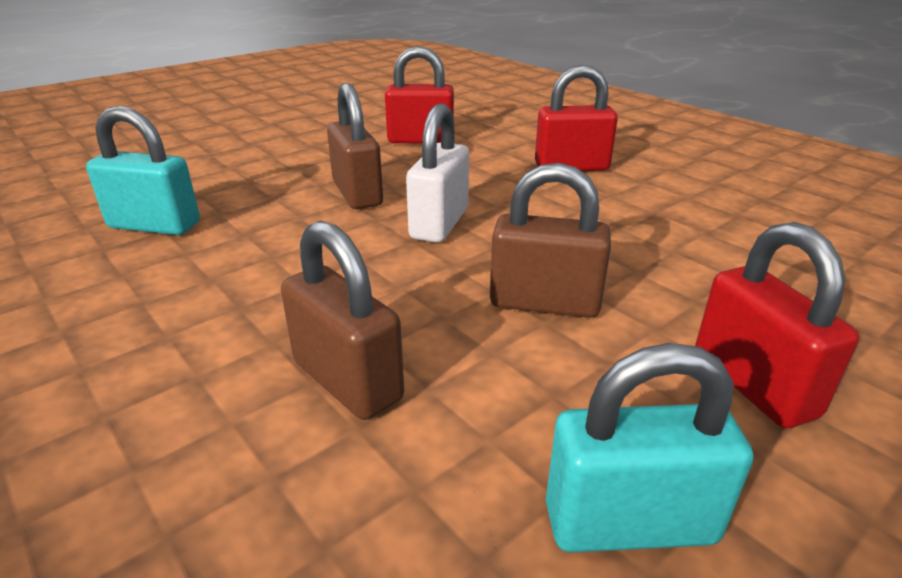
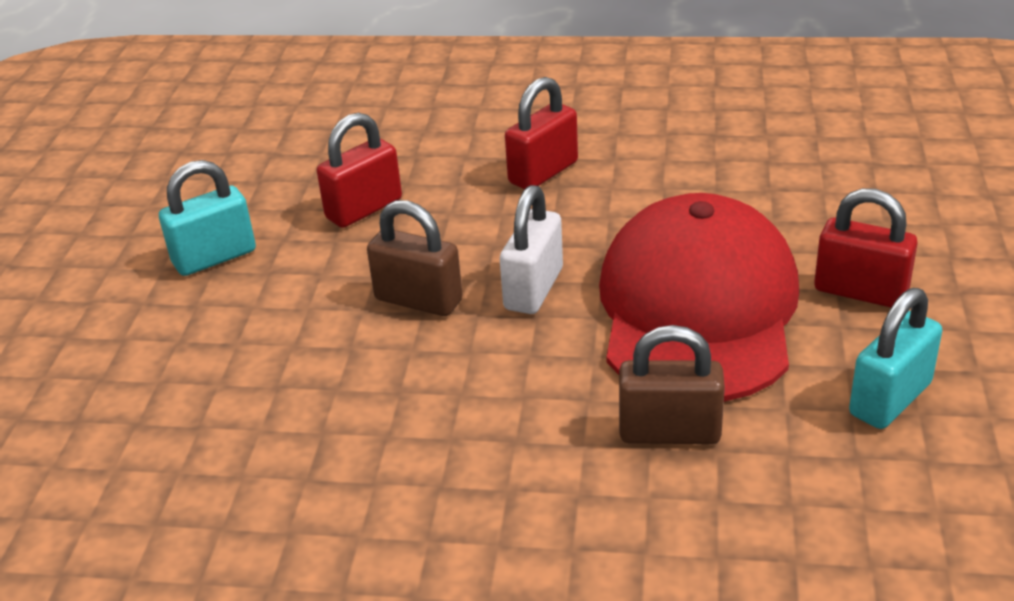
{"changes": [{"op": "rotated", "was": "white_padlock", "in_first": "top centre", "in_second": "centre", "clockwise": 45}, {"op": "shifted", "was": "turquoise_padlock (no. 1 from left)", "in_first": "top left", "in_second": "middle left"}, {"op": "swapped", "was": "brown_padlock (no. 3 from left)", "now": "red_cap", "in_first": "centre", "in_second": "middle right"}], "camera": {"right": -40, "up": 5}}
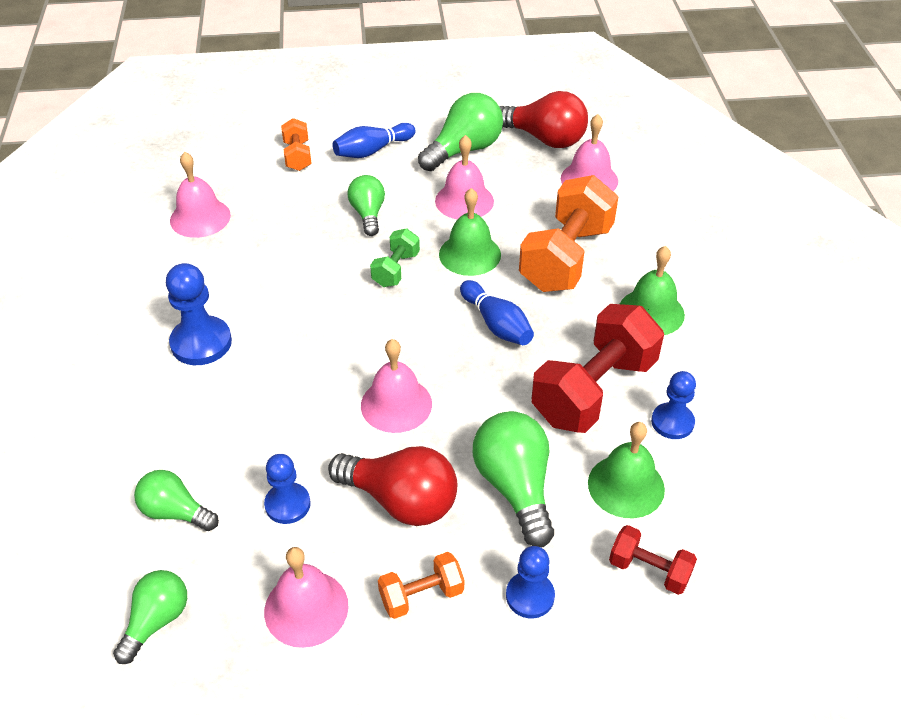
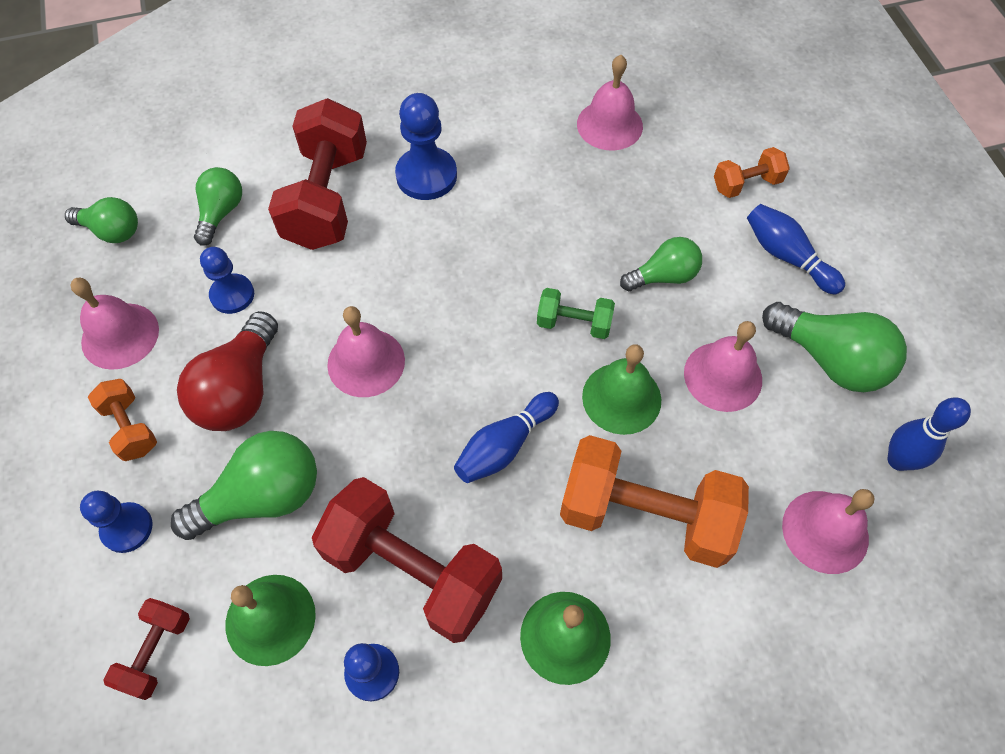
{"changes": [{"op": "swapped", "was": "red_light_bulb (no. 2 from left)", "now": "blue_bowling_pin (no. 3 from left)", "in_first": "top centre", "in_second": "middle right"}, {"op": "new", "now": "red_dumbbell (no. 2 from left)", "in_second": "top left"}], "camera": {"right": 80, "up": 15}}
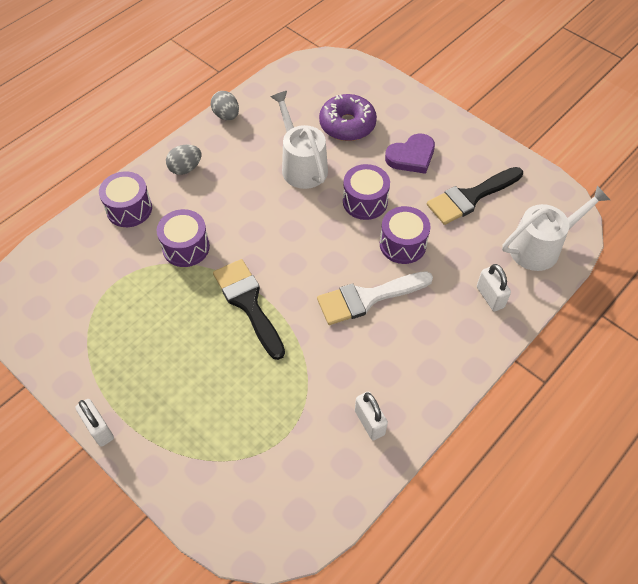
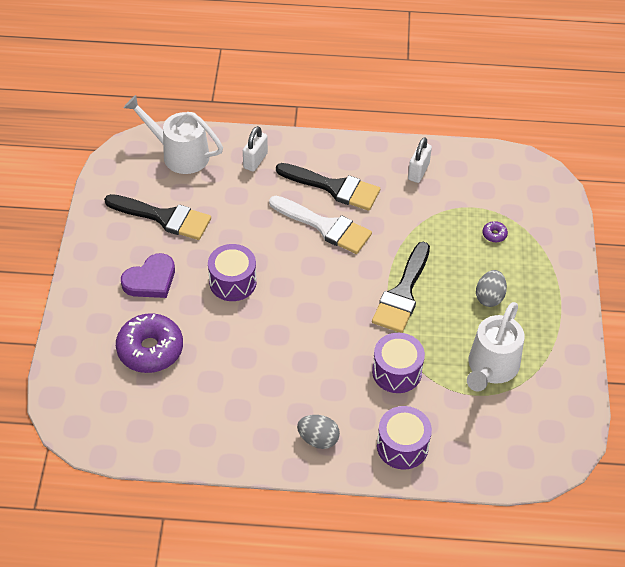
{"changes": [{"op": "shifted", "was": "grey_egg (no. 2 from left)", "in_first": "top centre", "in_second": "middle right"}, {"op": "shifted", "was": "white_watering_can (no. 1 from left in the first image)", "now": "white_watering_can (no. 2 from left)", "in_first": "top centre", "in_second": "middle right"}, {"op": "rotated", "was": "purple_heart", "in_first": "top centre", "in_second": "middle left", "clockwise": 120}, {"op": "gone", "was": "purple_drum (no. 4 from left)", "in_first": "centre"}, {"op": "gone", "was": "white_padlock (no. 1 from left)", "in_first": "bottom left"}, {"op": "new", "now": "black_brush (no. 2 from left)", "in_second": "top centre"}, {"op": "new", "now": "purple_donut (no. 2 from left)", "in_second": "middle right"}], "camera": {"right": -130, "up": -5}}
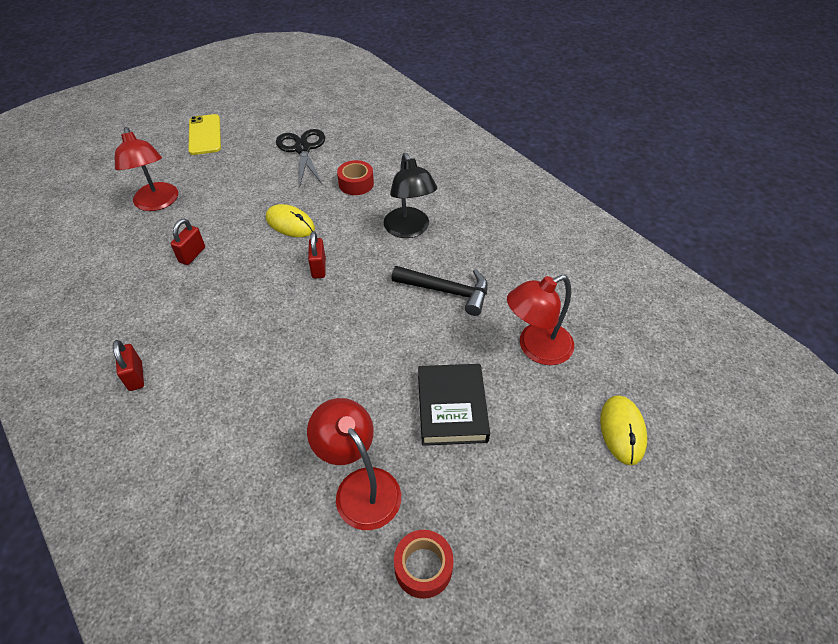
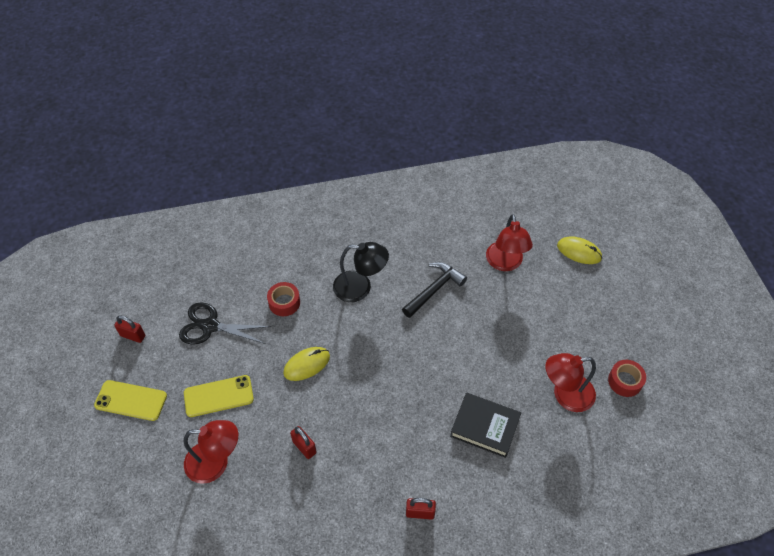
{"changes": [{"op": "shifted", "was": "red_padlock (no. 3 from left in the first image)", "now": "red_padlock (no. 1 from left)", "in_first": "centre", "in_second": "middle left"}, {"op": "shifted", "was": "black_book", "in_first": "centre", "in_second": "bottom centre"}, {"op": "new", "now": "yellow_phone (no. 2 from left)", "in_second": "bottom left"}], "camera": {"right": -65, "up": 5}}
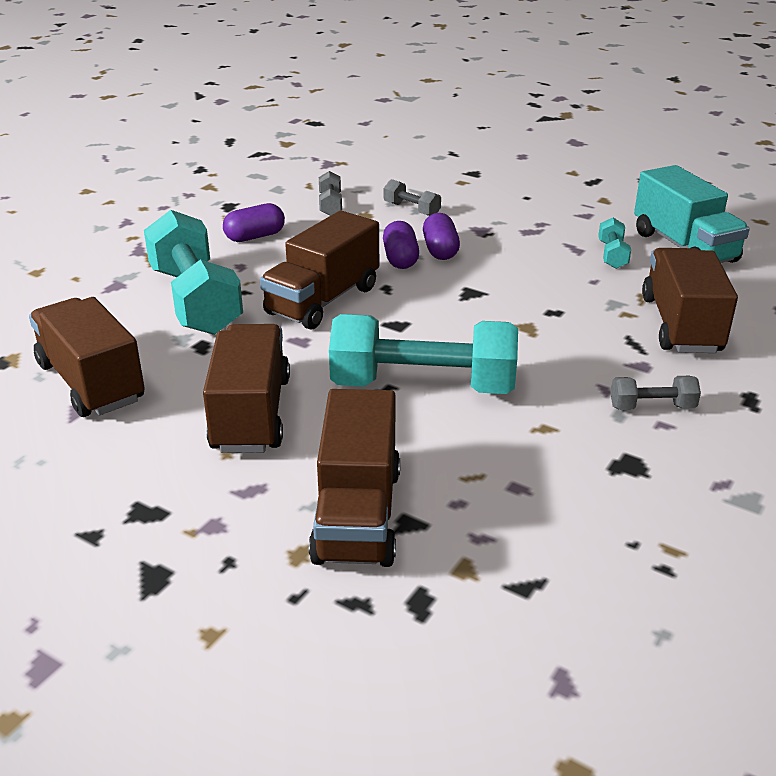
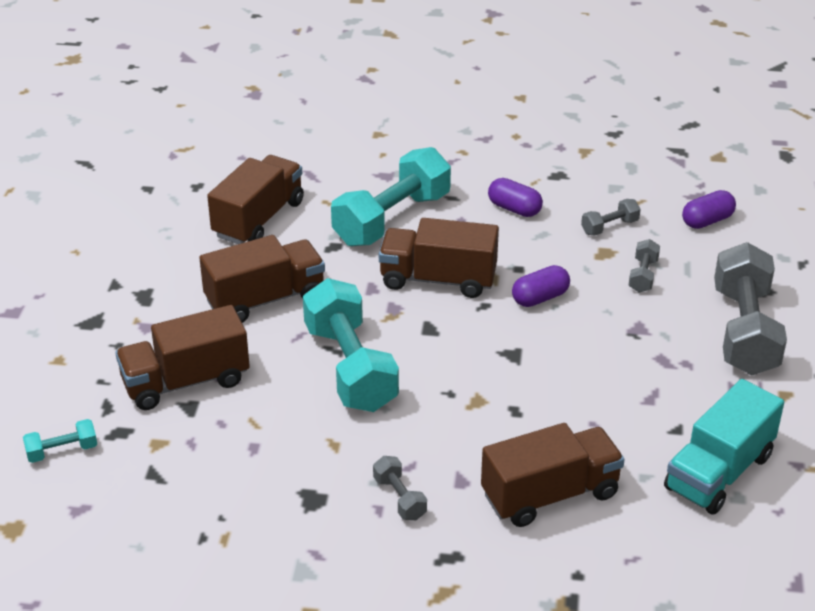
{"changes": [{"op": "shifted", "was": "purple_capsule (no. 3 from left)", "in_first": "top centre", "in_second": "middle right"}, {"op": "shifted", "was": "turquoise_dumbbell (no. 3 from left in the first image)", "now": "turquoise_dumbbell (no. 1 from left)", "in_first": "top right", "in_second": "bottom left"}, {"op": "new", "now": "grey_dumbbell (no. 4 from left)", "in_second": "middle right"}], "camera": {"right": 65, "up": 5}}
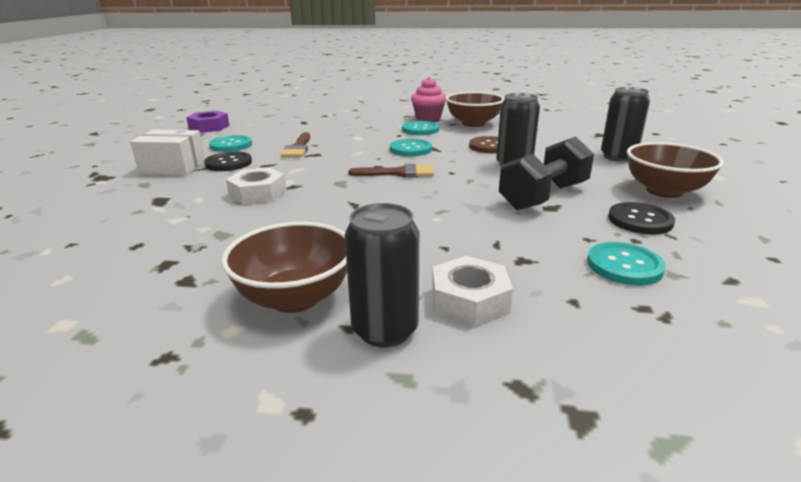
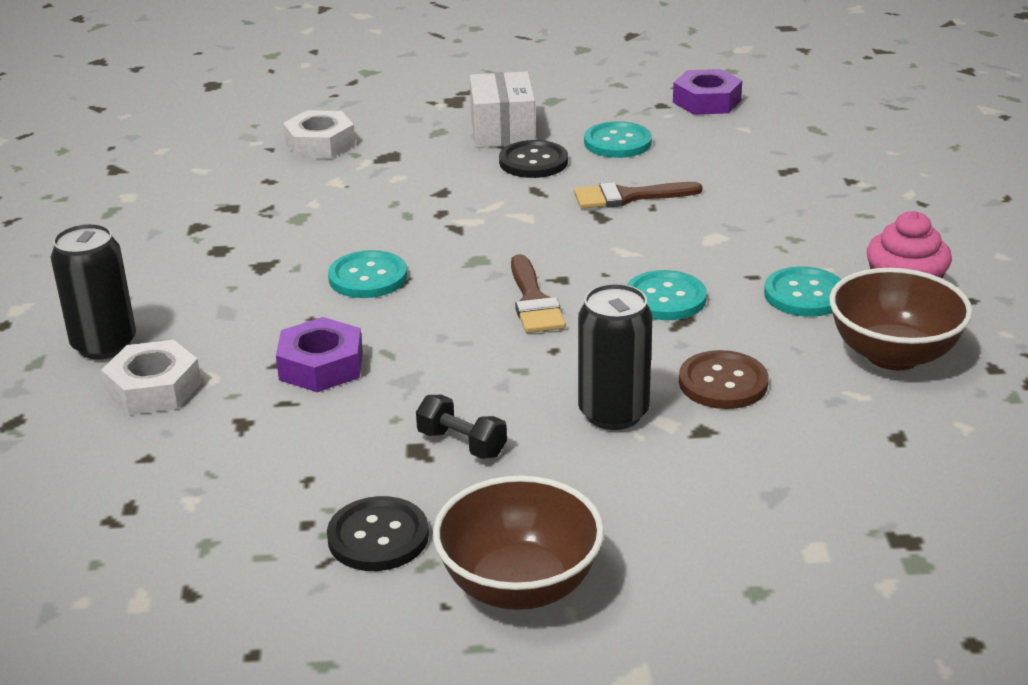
{"changes": [{"op": "gone", "was": "black_can (no. 3 from left)", "in_first": "top right"}, {"op": "scaled", "was": "black_dumbbell", "in_first": "middle right", "in_second": "centre", "ratio": 0.5}, {"op": "shifted", "was": "white_nut (no. 1 from left in the first image)", "now": "white_nut (no. 2 from left)", "in_first": "middle left", "in_second": "top left"}, {"op": "gone", "was": "brown_bowl (no. 1 from left)", "in_first": "centre"}, {"op": "shifted", "was": "turquoise_button (no. 4 from left in the first image)", "now": "turquoise_button (no. 1 from left)", "in_first": "middle right", "in_second": "centre"}, {"op": "new", "now": "purple_nut (no. 1 from left)", "in_second": "middle left"}], "camera": {"right": 80, "up": 5}}
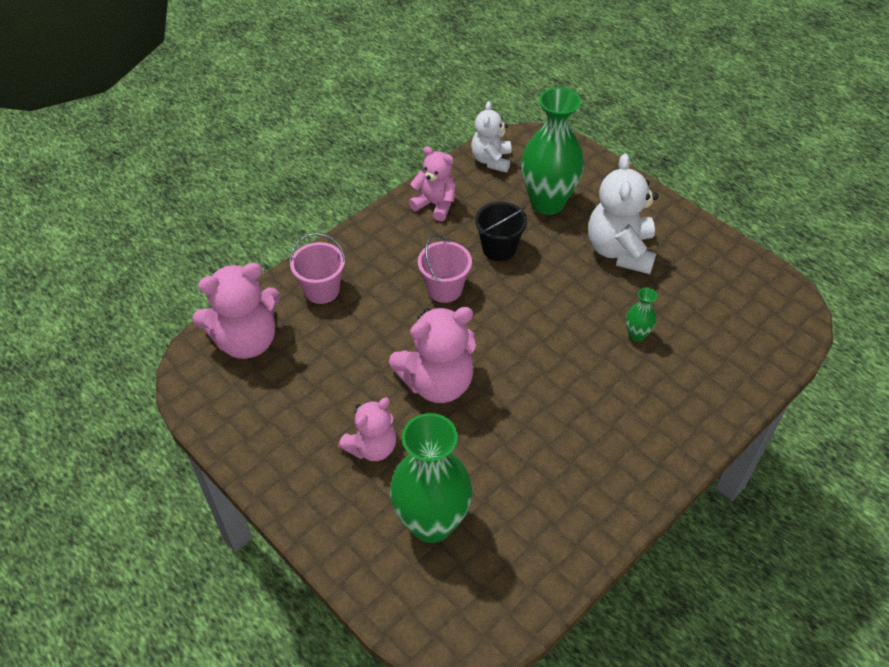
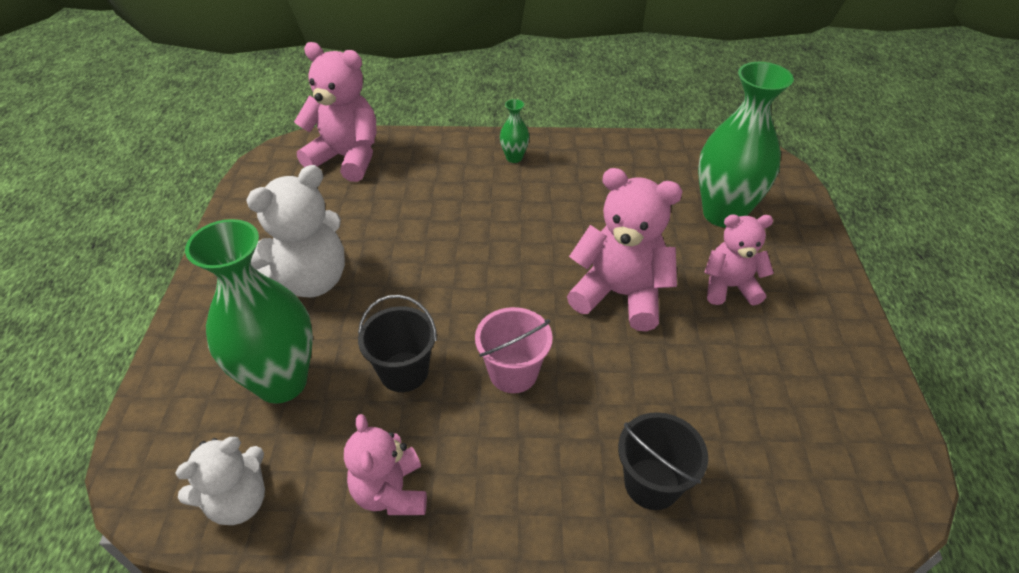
{"changes": [{"op": "repainted", "was": "pink_bucket (no. 1 from left)", "now": "black_bucket (no. 2 from left)", "in_first": "centre", "in_second": "bottom centre"}, {"op": "shifted", "was": "pink_teddy_bear (no. 1 from left)", "in_first": "middle left", "in_second": "top left"}, {"op": "shifted", "was": "green_vase (no. 3 from left in the first image)", "now": "green_vase (no. 2 from left)", "in_first": "middle right", "in_second": "top centre"}], "camera": {"right": -135, "up": -5}}
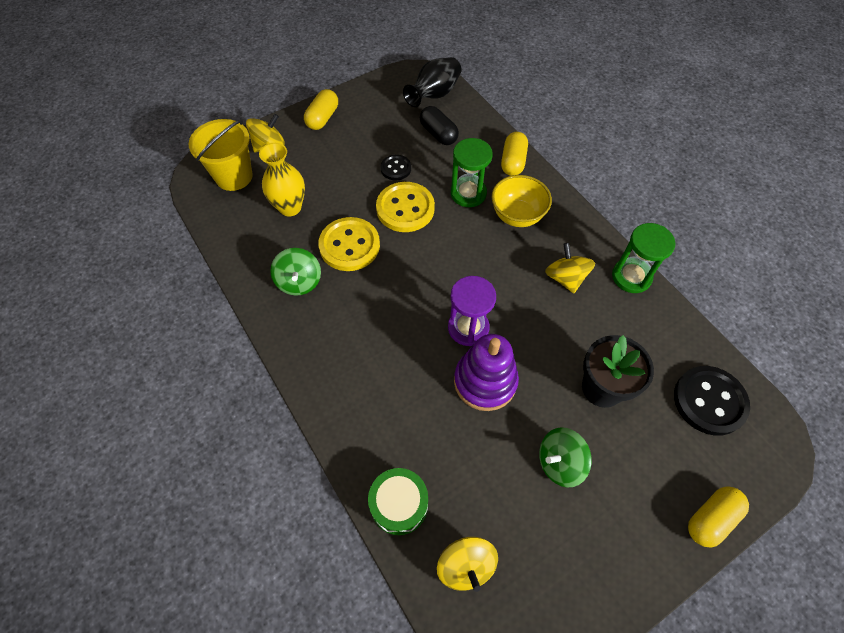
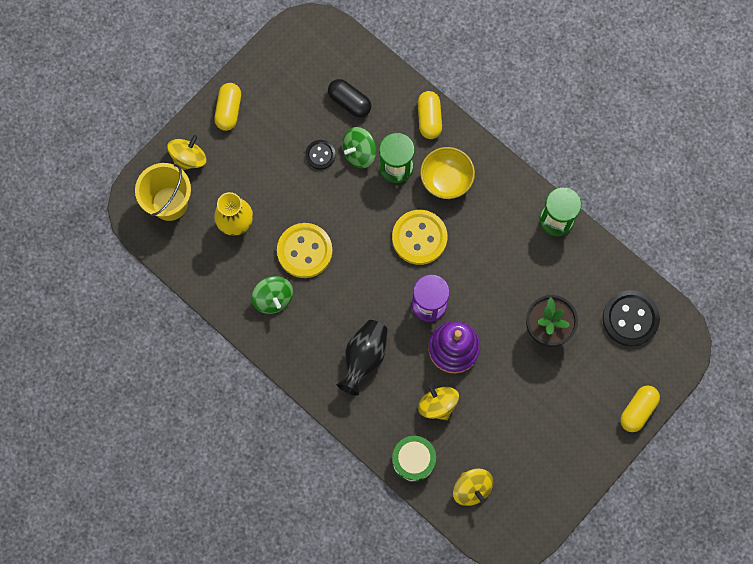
{"changes": [{"op": "shifted", "was": "black_vase", "in_first": "top centre", "in_second": "centre"}, {"op": "shifted", "was": "yellow_button (no. 2 from left)", "in_first": "top centre", "in_second": "centre"}, {"op": "shifted", "was": "yellow_spinning_top (no. 3 from left in the first image)", "now": "yellow_spinning_top (no. 2 from left)", "in_first": "middle right", "in_second": "bottom centre"}, {"op": "shifted", "was": "green_spinning_top (no. 2 from left)", "in_first": "bottom right", "in_second": "top centre"}], "camera": {"right": -15, "up": 15}}
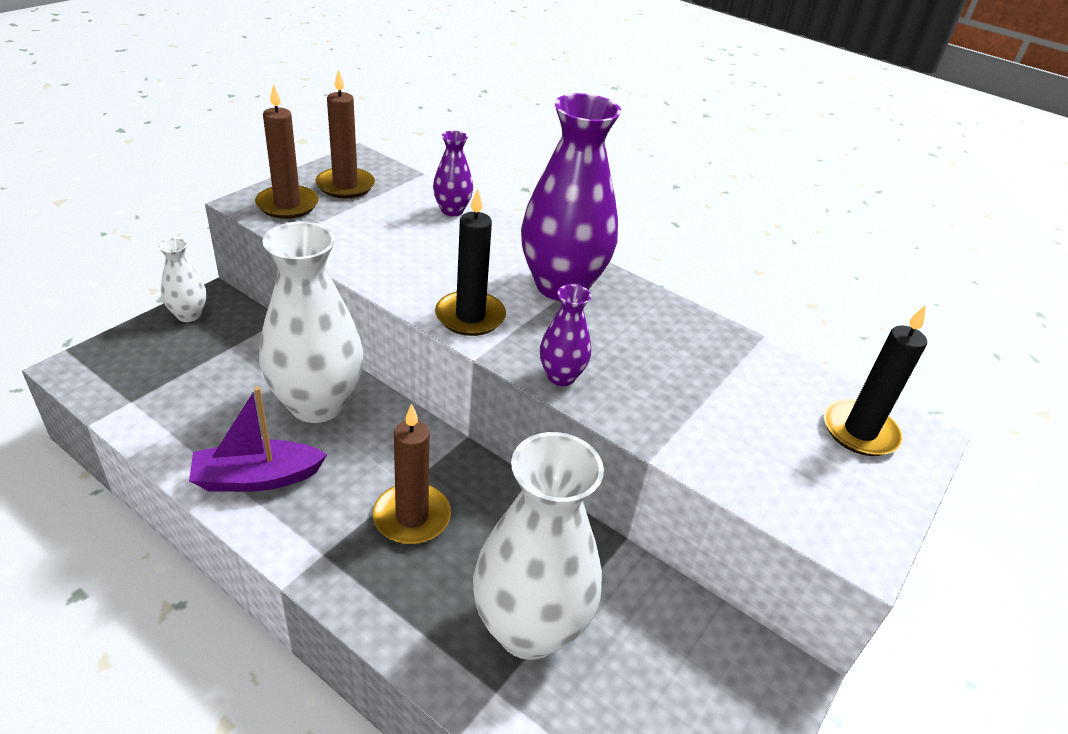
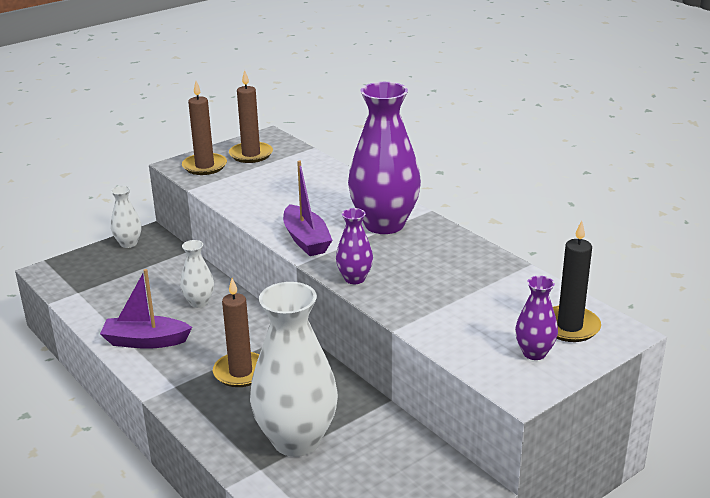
{"changes": [{"op": "shifted", "was": "purple_vase (no. 1 from left in the first image)", "now": "purple_vase (no. 3 from left)", "in_first": "top centre", "in_second": "middle right"}, {"op": "swapped", "was": "black_candle (no. 1 from left)", "now": "purple_boat (no. 2 from left)", "in_first": "centre", "in_second": "centre"}, {"op": "scaled", "was": "white_vase (no. 2 from left)", "in_first": "middle left", "in_second": "middle left", "ratio": 0.47}], "camera": {"right": 20, "up": -10}}
